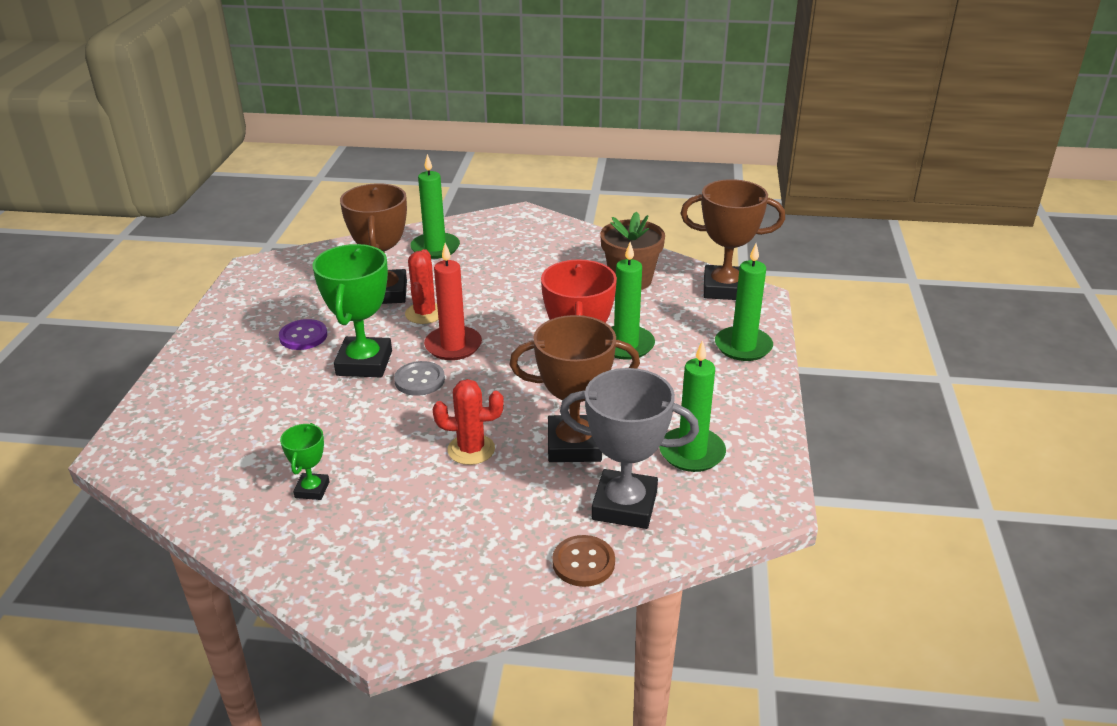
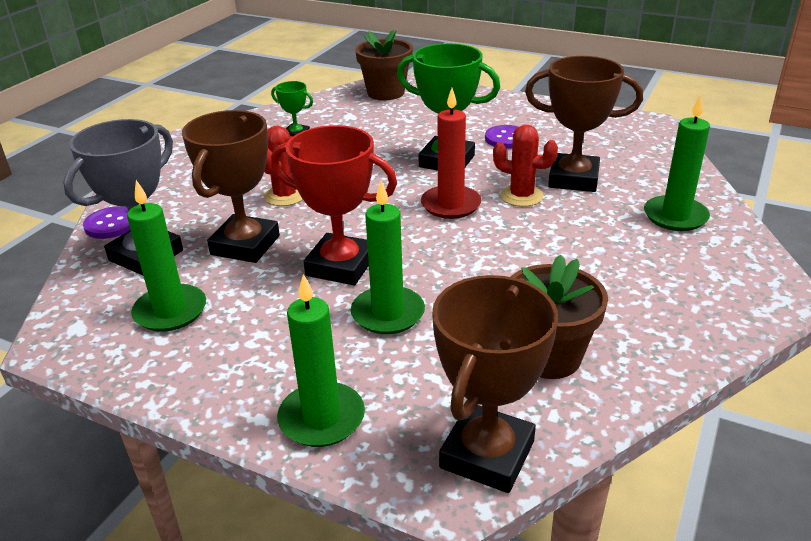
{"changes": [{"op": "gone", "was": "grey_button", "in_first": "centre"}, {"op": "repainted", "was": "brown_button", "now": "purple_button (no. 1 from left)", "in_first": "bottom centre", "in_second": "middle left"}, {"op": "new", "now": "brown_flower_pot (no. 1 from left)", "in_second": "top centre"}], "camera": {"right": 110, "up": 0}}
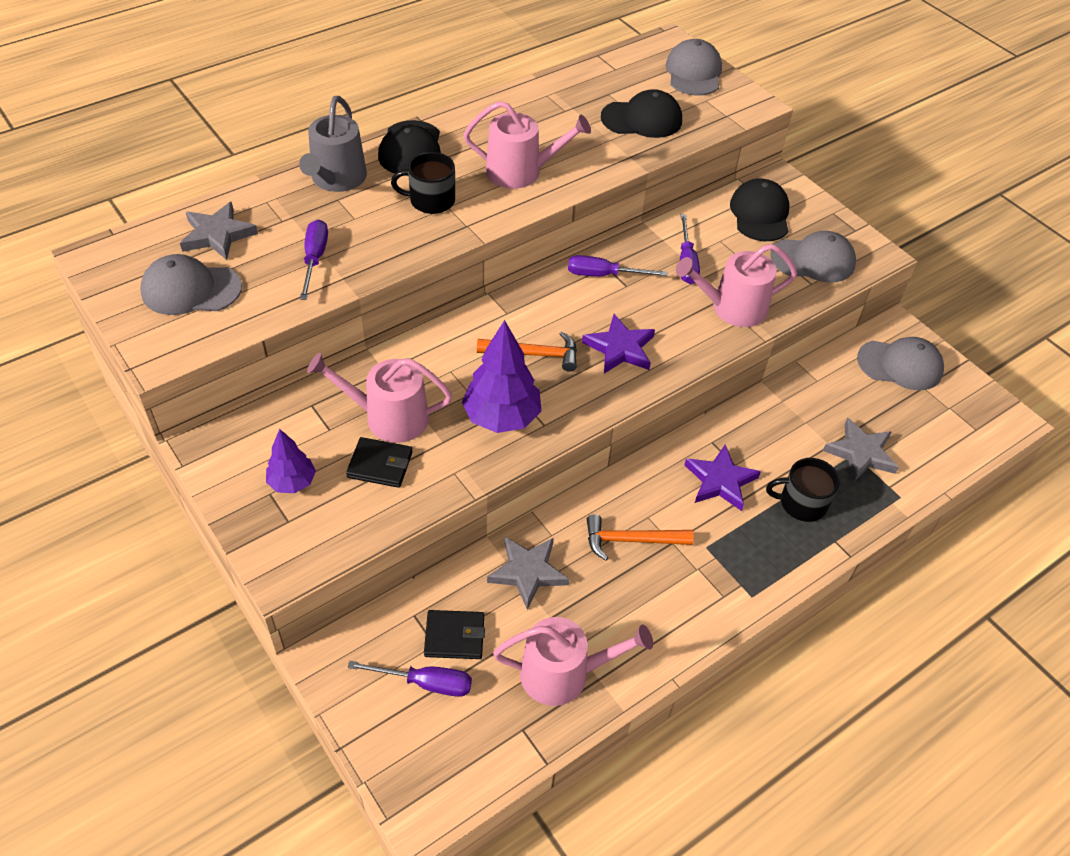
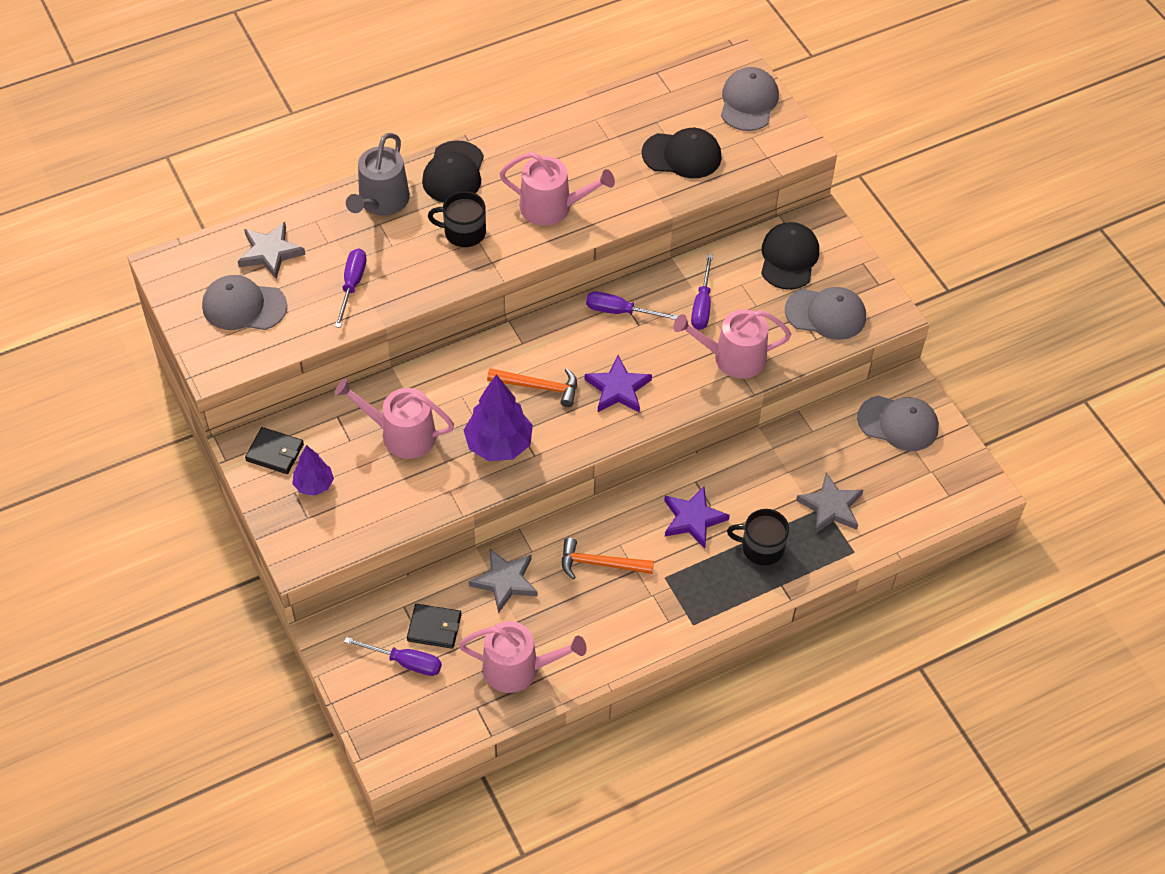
{"changes": [{"op": "shifted", "was": "black_wallet (no. 1 from left)", "in_first": "centre", "in_second": "middle left"}], "camera": {"right": 10, "up": 5}}
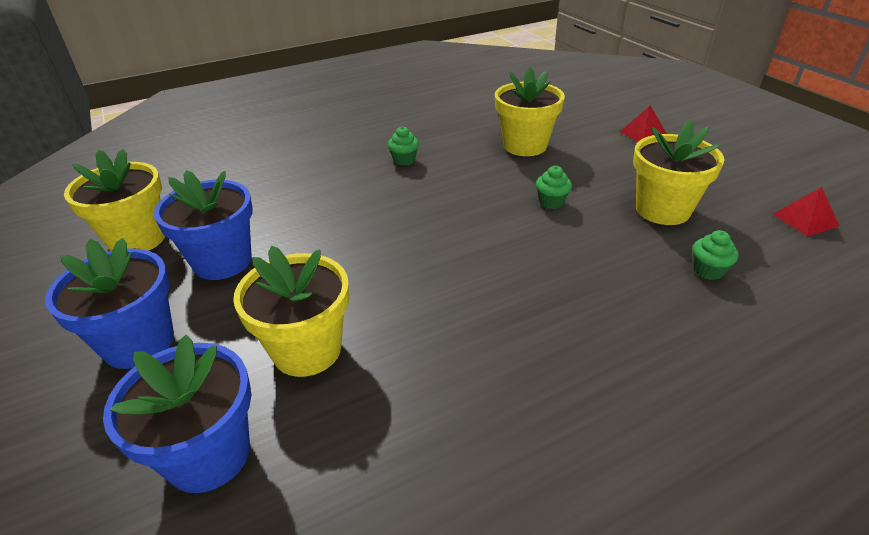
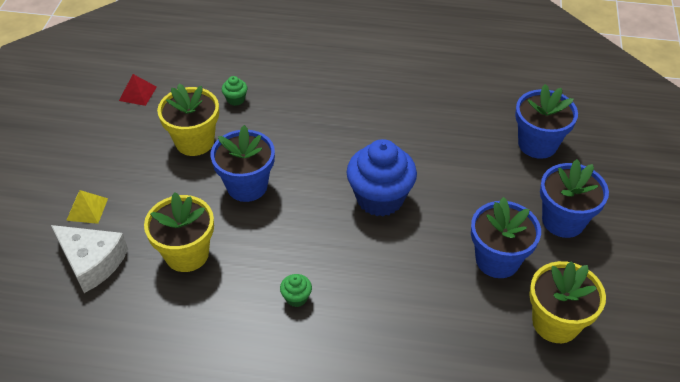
{"changes": [{"op": "repainted", "was": "red_pyramid (no. 1 from left)", "now": "yellow_pyramid", "in_first": "top right", "in_second": "middle left"}, {"op": "swapped", "was": "green_cupcake (no. 2 from left)", "now": "blue_flower_pot (no. 1 from left)", "in_first": "centre", "in_second": "centre"}, {"op": "gone", "was": "yellow_flower_pot (no. 2 from left)", "in_first": "centre"}, {"op": "new", "now": "blue_cupcake", "in_second": "centre"}, {"op": "new", "now": "white_cheese", "in_second": "bottom left"}], "camera": {"right": -145, "up": 10}}
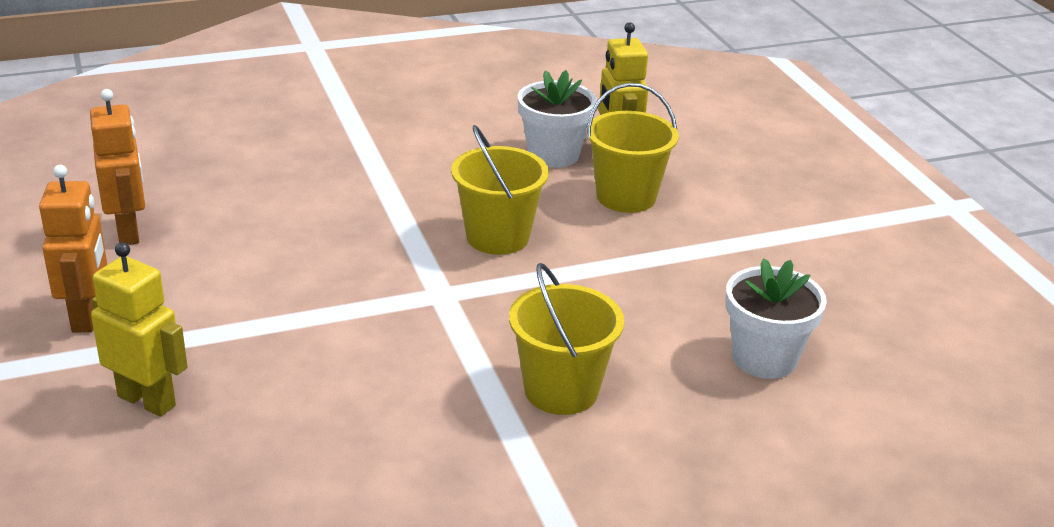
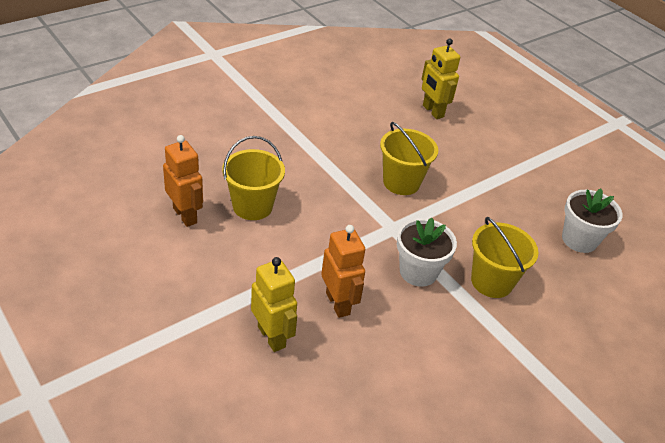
{"changes": [{"op": "shifted", "was": "white_flower_pot (no. 1 from left)", "in_first": "top centre", "in_second": "centre"}, {"op": "shifted", "was": "yellow_bucket (no. 3 from left in the first image)", "now": "yellow_bucket (no. 1 from left)", "in_first": "top centre", "in_second": "centre"}, {"op": "shifted", "was": "orange_robot (no. 1 from left in the first image)", "now": "orange_robot (no. 2 from left)", "in_first": "middle left", "in_second": "centre"}, {"op": "rotated", "was": "yellow_robot (no. 1 from left)", "in_first": "middle left", "in_second": "bottom centre", "clockwise": 45}], "camera": {"right": -20, "up": 10}}
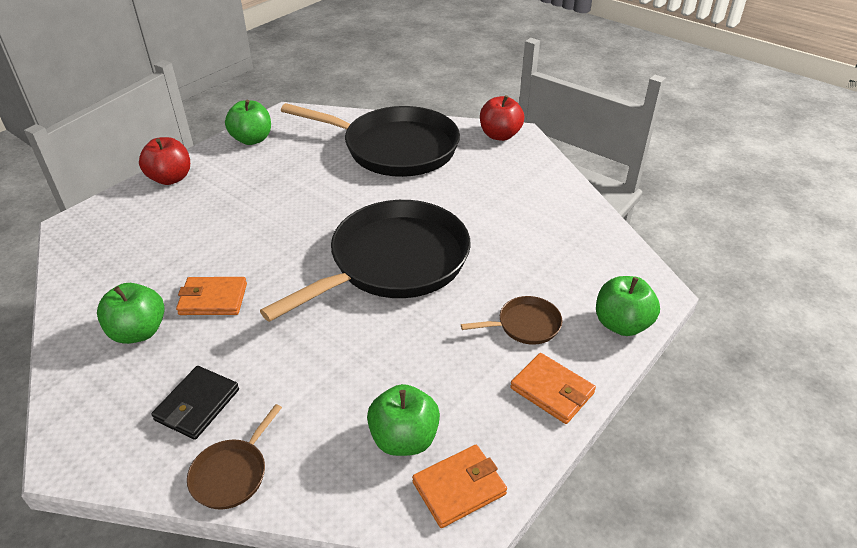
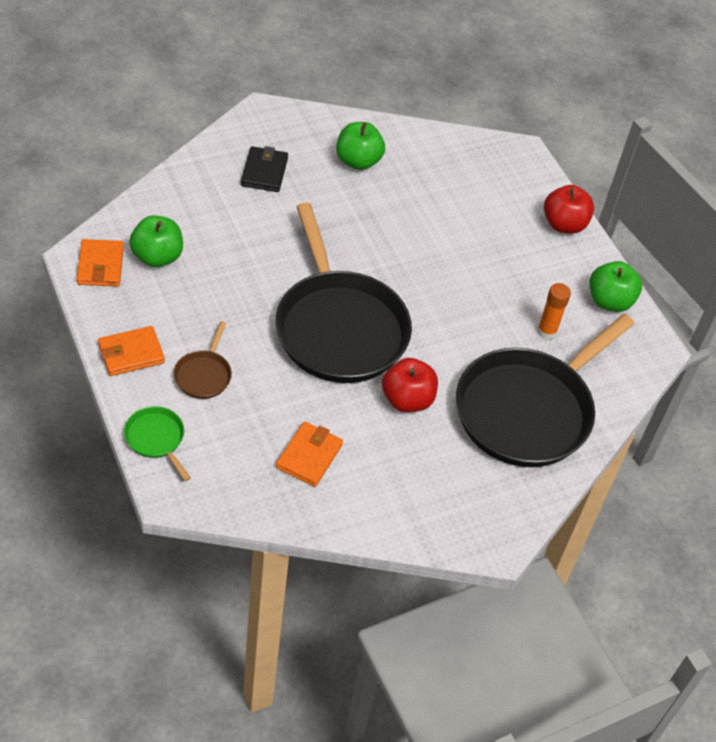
{"changes": [{"op": "shifted", "was": "red_apple (no. 2 from left in the first image)", "now": "red_apple (no. 1 from left)", "in_first": "top centre", "in_second": "centre"}, {"op": "swapped", "was": "green_apple (no. 4 from left)", "now": "green_pan", "in_first": "middle right", "in_second": "middle left"}, {"op": "shifted", "was": "orange_wallet (no. 1 from left in the first image)", "now": "orange_wallet (no. 3 from left)", "in_first": "middle left", "in_second": "centre"}, {"op": "rotated", "was": "black_wallet", "in_first": "bottom left", "in_second": "top centre", "clockwise": 45}, {"op": "gone", "was": "brown_pan (no. 1 from left)", "in_first": "bottom left"}, {"op": "new", "now": "orange_glue_stick", "in_second": "middle right"}], "camera": {"right": 110, "up": 10}}
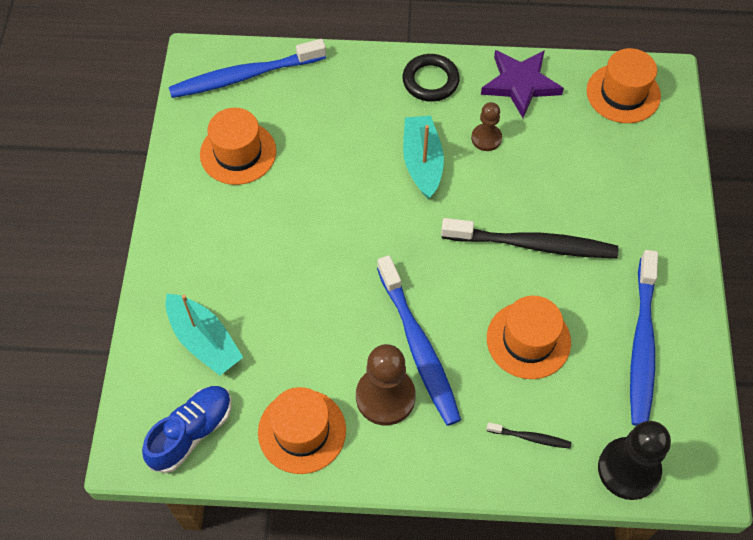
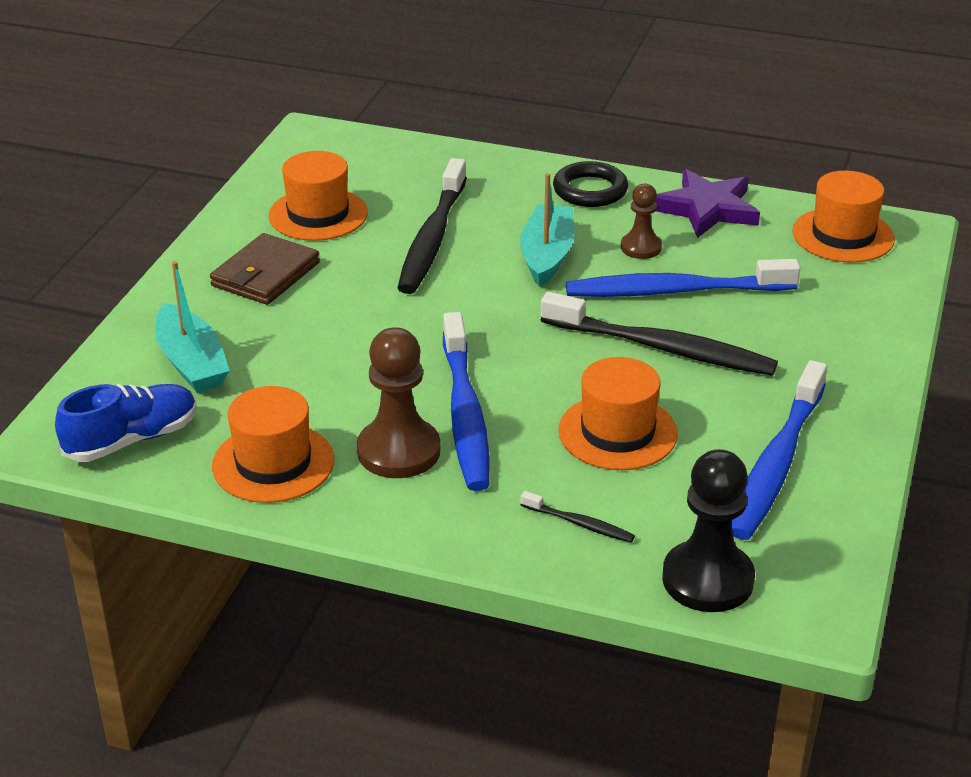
{"changes": [{"op": "shifted", "was": "blue_toothbrush (no. 1 from left in the first image)", "now": "blue_toothbrush (no. 2 from left)", "in_first": "top left", "in_second": "middle right"}, {"op": "new", "now": "black_toothbrush (no. 1 from left)", "in_second": "top centre"}, {"op": "new", "now": "brown_wallet", "in_second": "middle left"}], "camera": {"right": 15, "up": -25}}
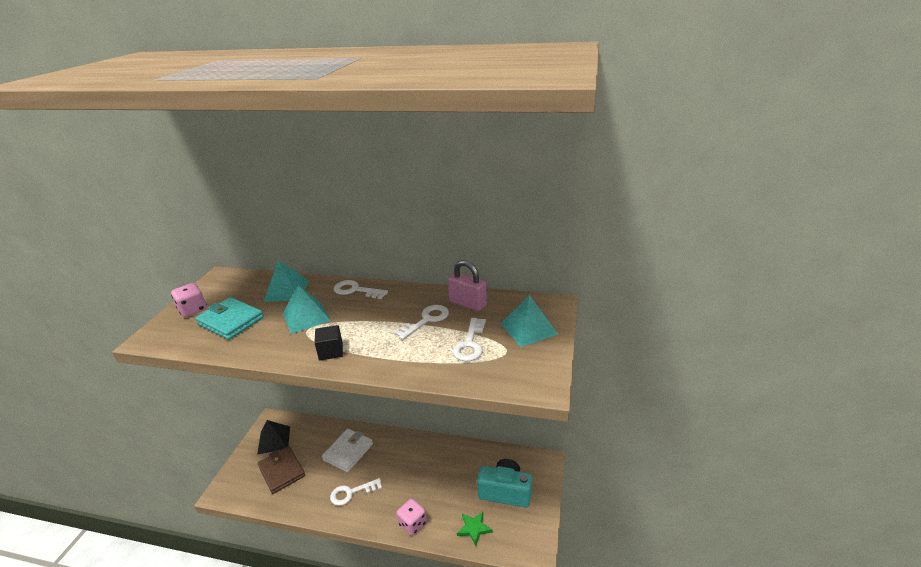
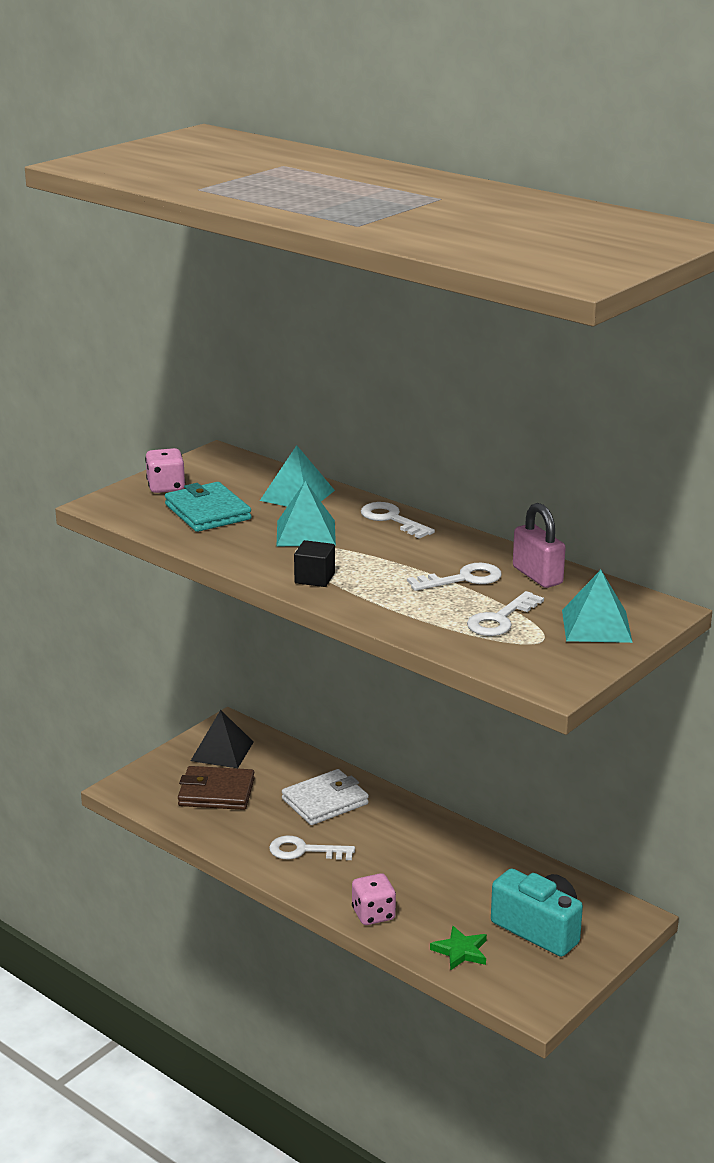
{"changes": [{"op": "rotated", "was": "brown_wallet", "in_first": "bottom left", "in_second": "bottom left", "clockwise": -75}], "camera": {"right": 25, "up": -5}}
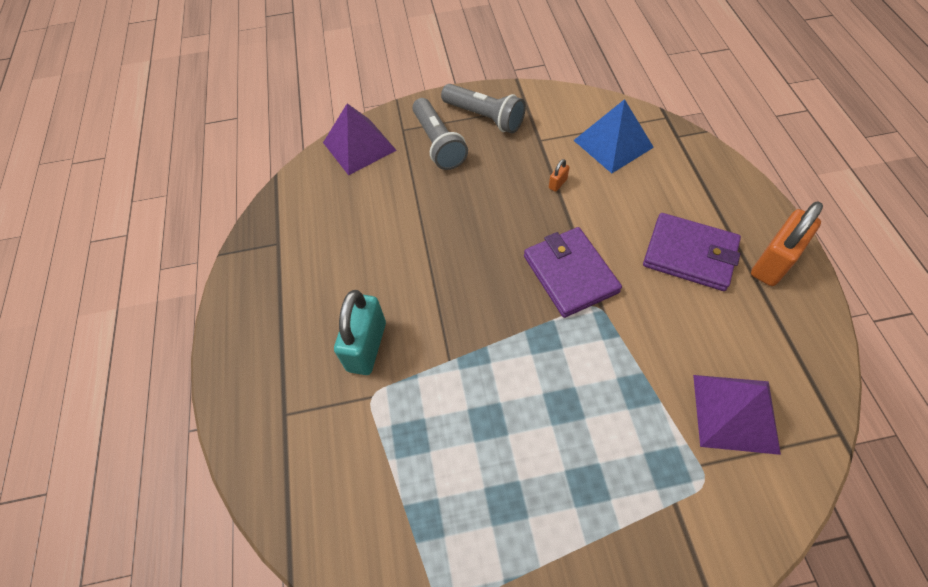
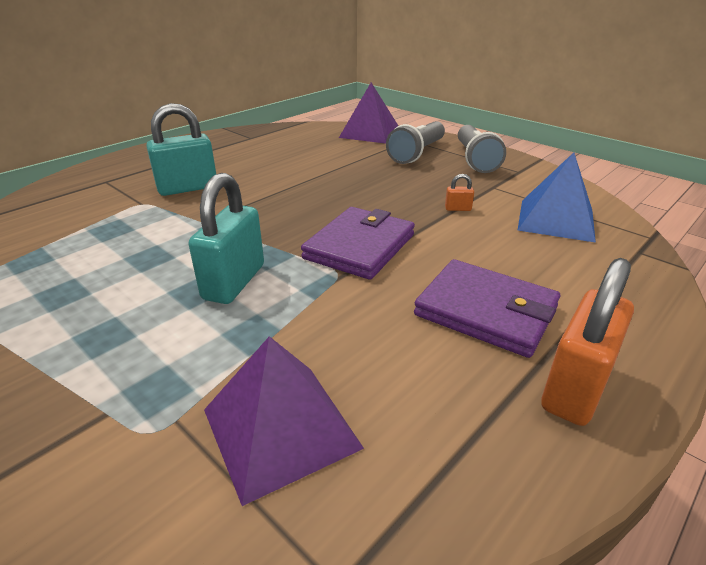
{"changes": [{"op": "rotated", "was": "orange_padlock (no. 2 from left)", "in_first": "middle right", "in_second": "middle right", "clockwise": -60}, {"op": "rotated", "was": "purple_wallet (no. 2 from left)", "in_first": "middle right", "in_second": "middle right", "clockwise": -45}, {"op": "new", "now": "turquoise_padlock (no. 2 from left)", "in_second": "middle left"}], "camera": {"right": 50, "up": -25}}
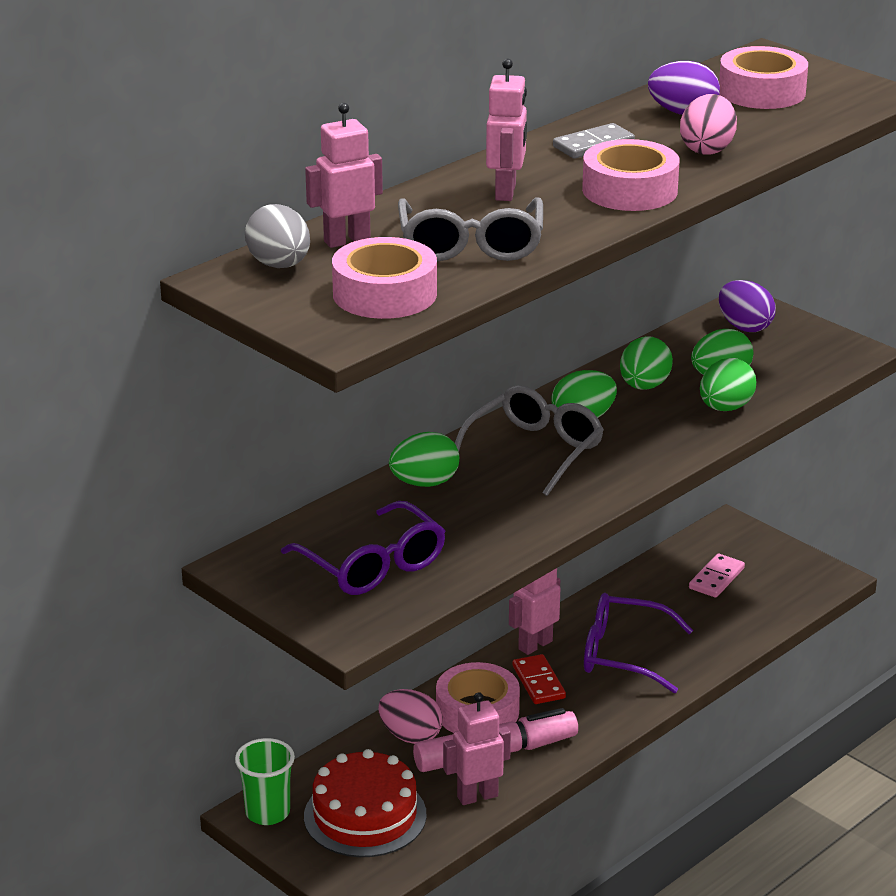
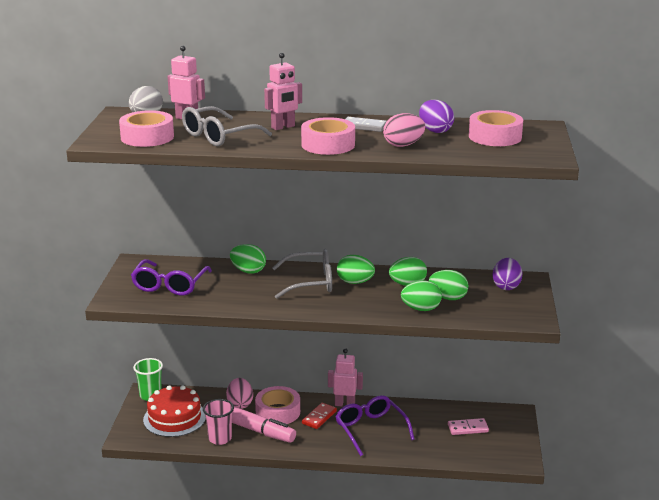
{"changes": [{"op": "swapped", "was": "pink_robot (no. 2 from left)", "now": "pink_cup", "in_first": "bottom centre", "in_second": "bottom left"}], "camera": {"right": 50, "up": -5}}
